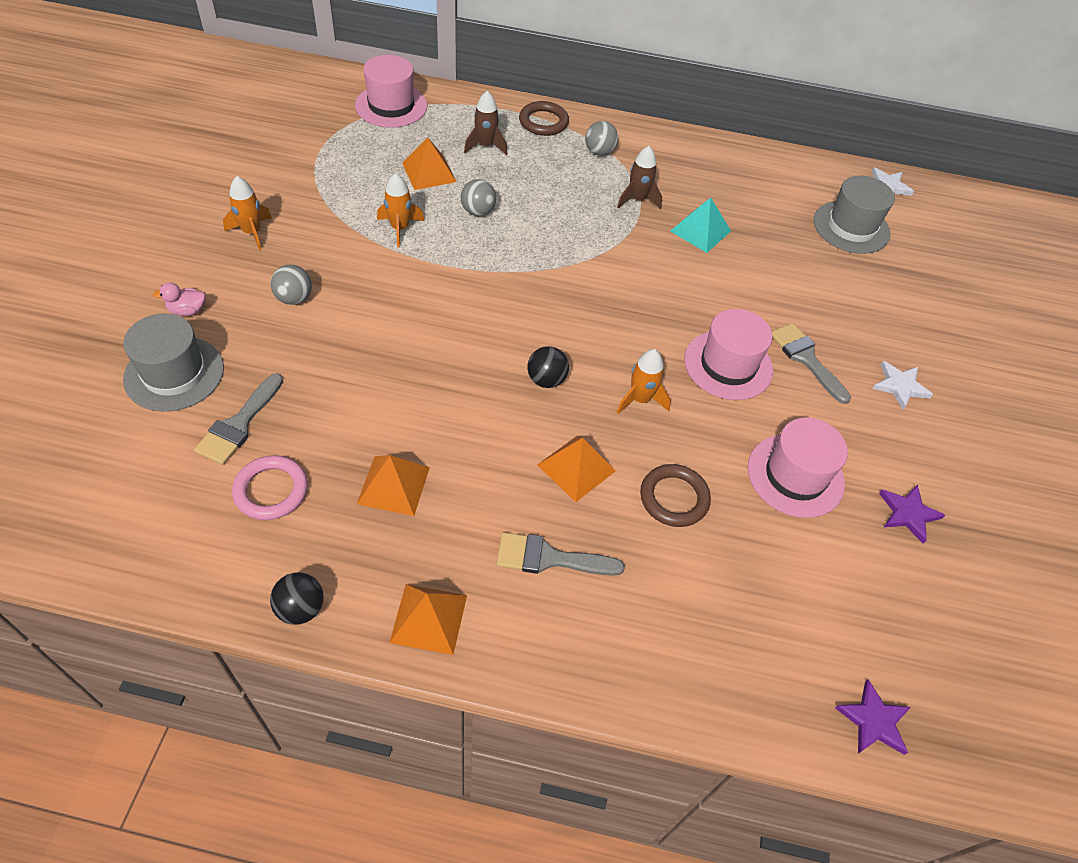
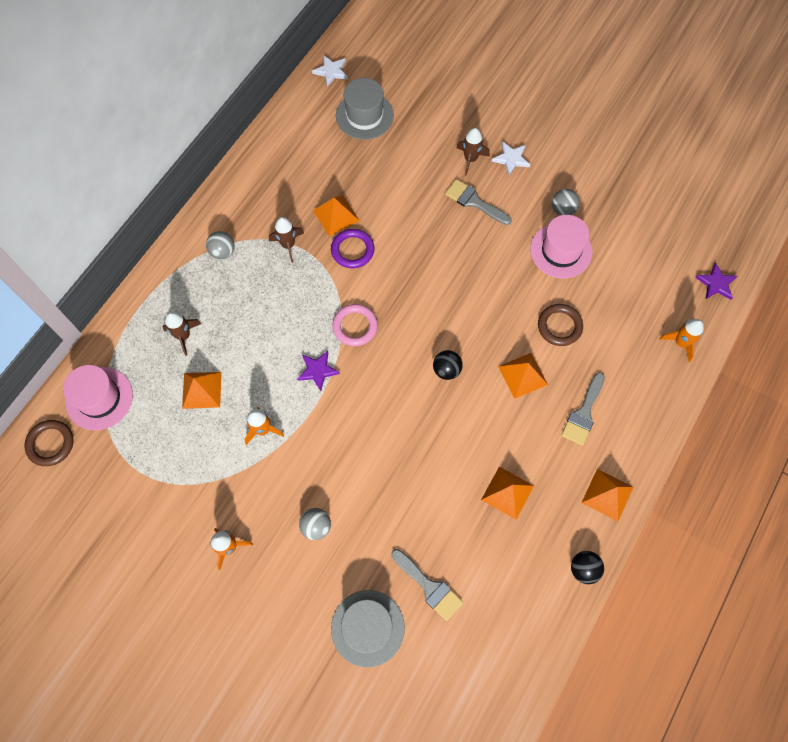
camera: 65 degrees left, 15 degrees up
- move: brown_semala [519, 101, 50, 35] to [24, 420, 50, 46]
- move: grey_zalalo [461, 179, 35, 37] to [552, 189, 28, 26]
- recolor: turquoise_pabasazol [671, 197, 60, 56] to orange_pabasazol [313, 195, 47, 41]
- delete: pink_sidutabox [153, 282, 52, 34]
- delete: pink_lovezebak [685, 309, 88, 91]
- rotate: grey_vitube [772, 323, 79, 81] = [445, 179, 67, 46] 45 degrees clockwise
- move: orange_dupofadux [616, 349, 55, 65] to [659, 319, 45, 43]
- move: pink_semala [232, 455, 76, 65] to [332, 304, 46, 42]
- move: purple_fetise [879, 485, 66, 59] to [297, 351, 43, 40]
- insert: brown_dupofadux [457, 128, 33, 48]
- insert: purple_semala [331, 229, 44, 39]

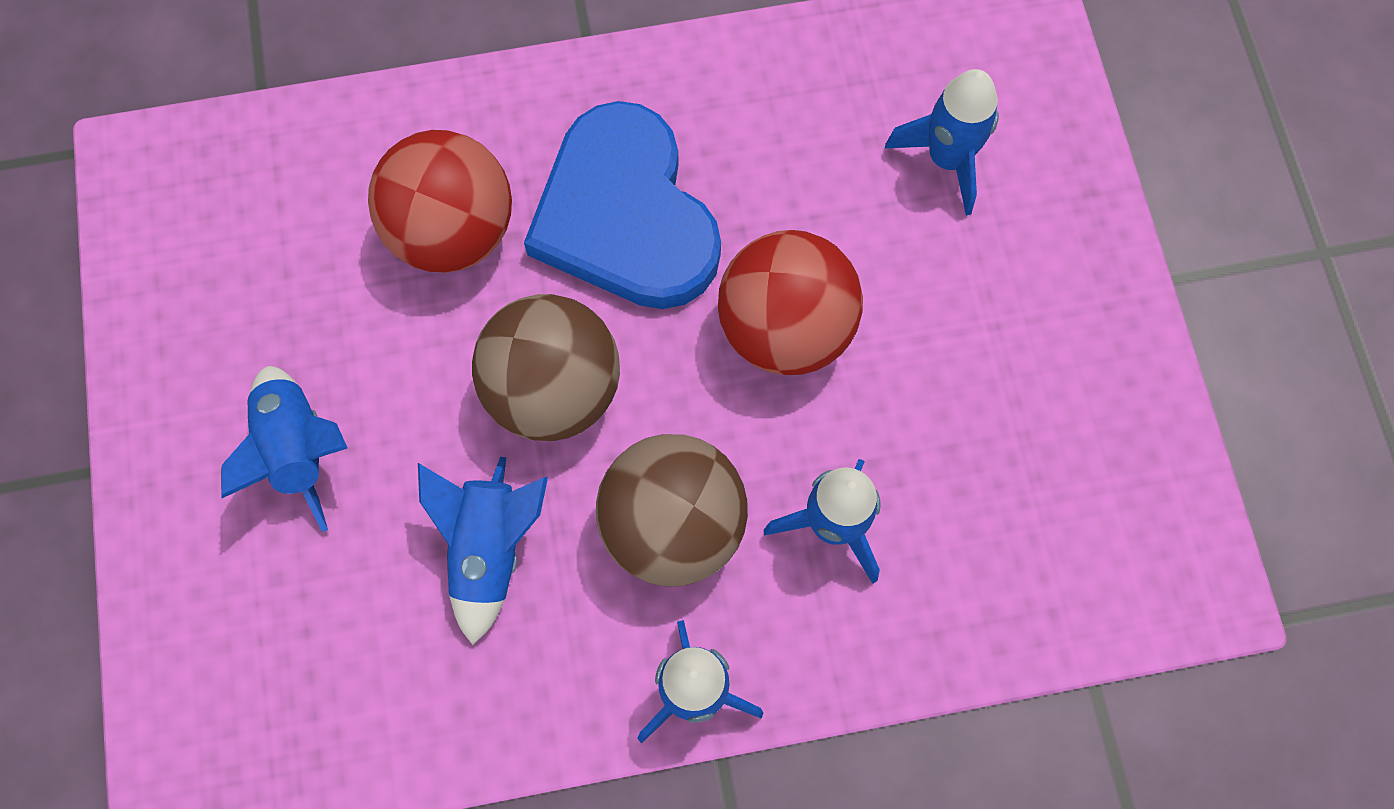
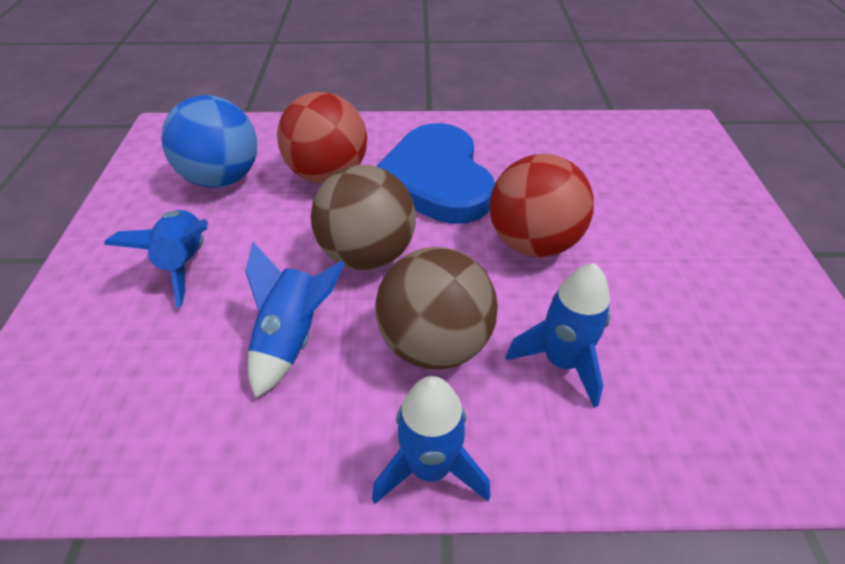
camera: 10 degrees right, 25 degrees down
- delete: blue_dupofadux [885, 69, 114, 147]
- insert: blue_zalalo [161, 95, 96, 93]

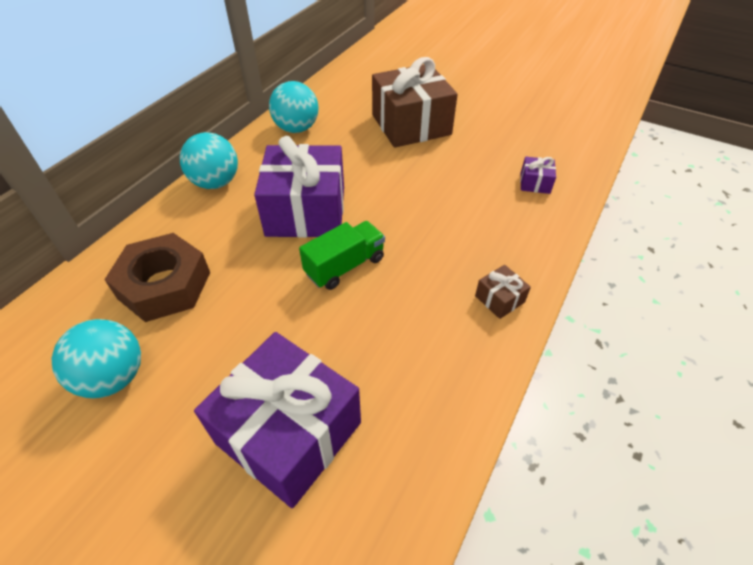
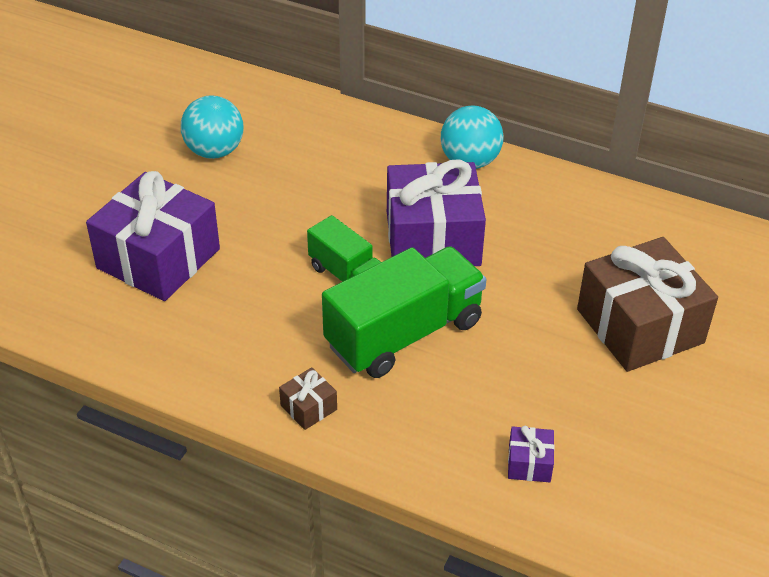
camera: 85 degrees right, 5 degrees down
- delete: turquoise_zalalo [269, 81, 49, 52]
- delete: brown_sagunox [104, 233, 106, 89]
- insert: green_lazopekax [322, 246, 164, 132]

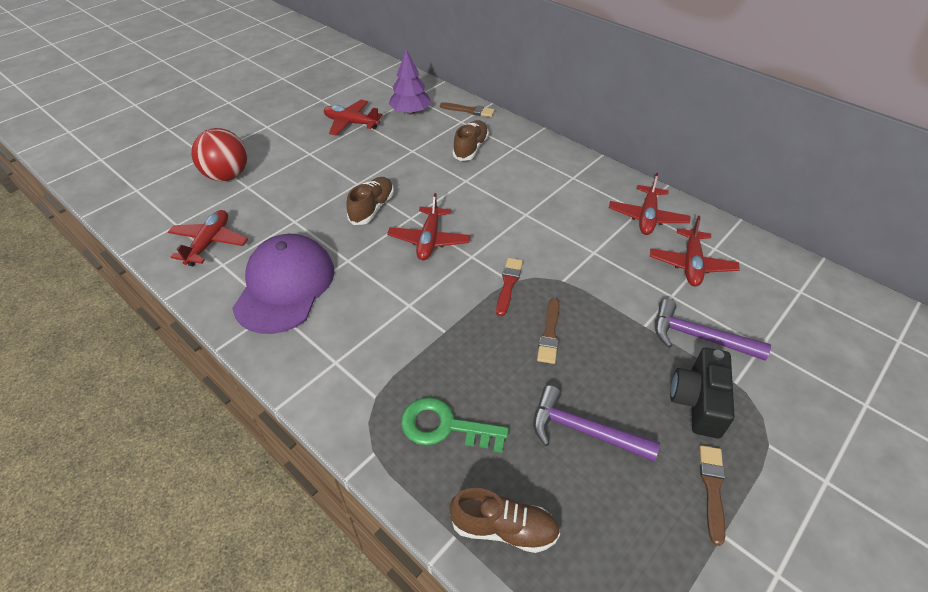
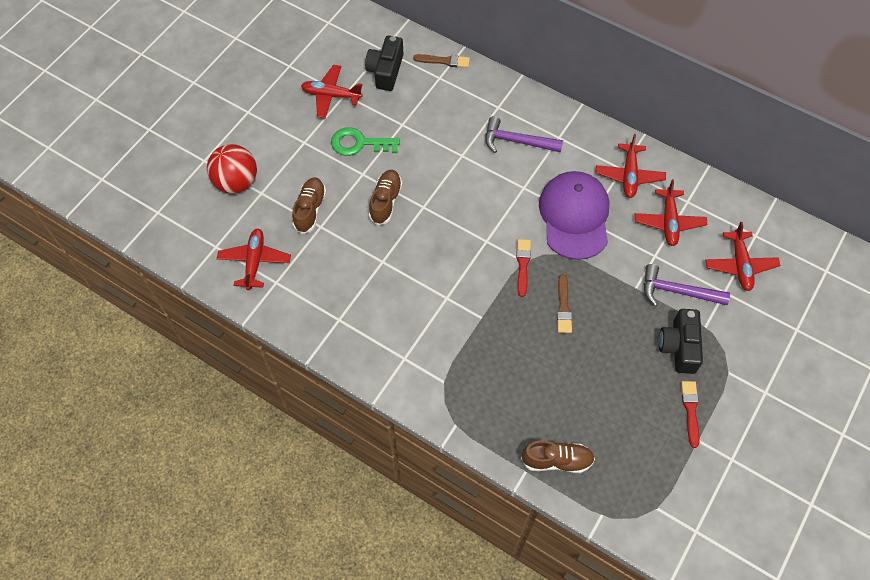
camera: 10 degrees left, 15 degrees up
- replace: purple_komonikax [389, 50, 42, 65] to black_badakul [365, 36, 39, 55]
- move: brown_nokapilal [452, 120, 37, 41] to [292, 177, 34, 57]
- move: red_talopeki [387, 193, 83, 67] to [705, 222, 76, 69]
- move: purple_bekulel [232, 234, 102, 100] to [539, 171, 71, 89]
- move: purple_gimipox [533, 385, 127, 76] to [485, 116, 78, 37]
- move: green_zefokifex [401, 397, 108, 56] to [331, 127, 69, 29]
- recolor: brown_vitube [699, 445, 26, 101] to red_vitube [681, 381, 18, 67]

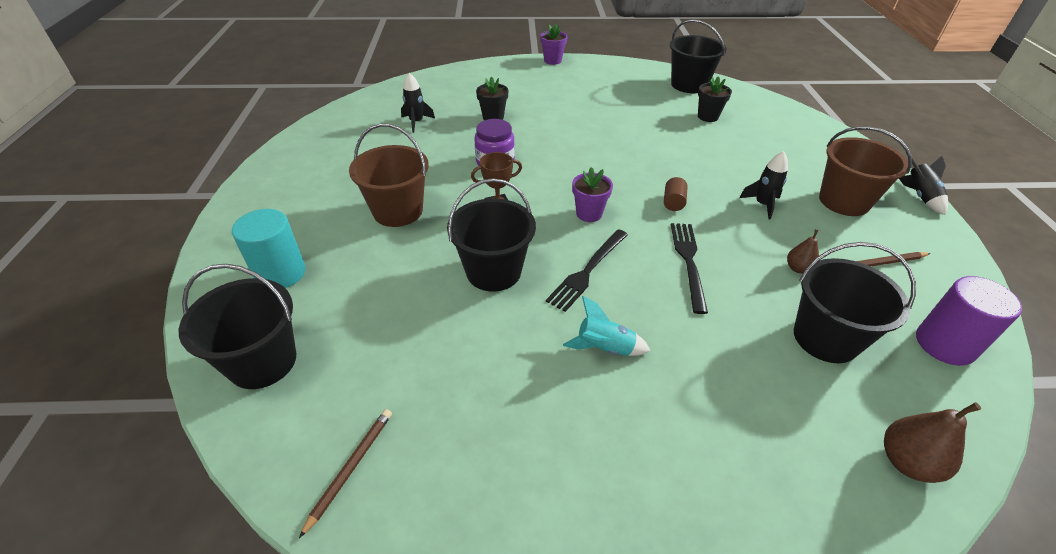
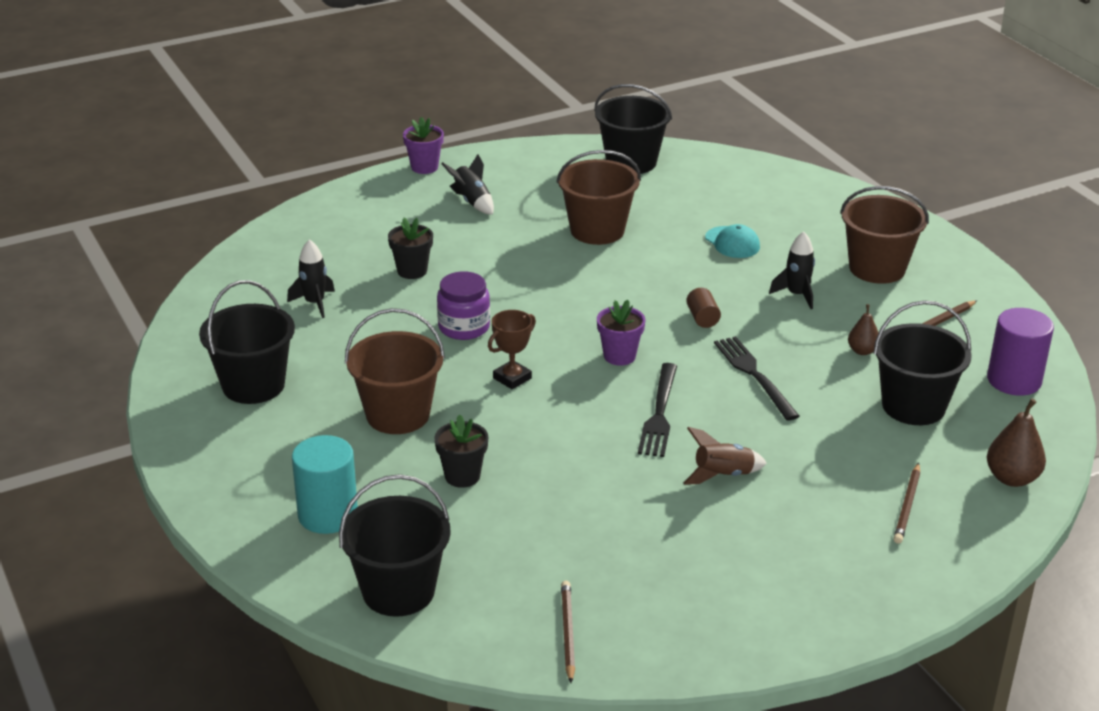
camera: 25 degrees left, 10 degrees down
- move: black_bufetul [698, 76, 34, 46] to [434, 415, 54, 73]
- move: black_dupofadux [899, 156, 49, 59] to [441, 154, 53, 61]
- move: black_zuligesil [447, 178, 89, 114] to [199, 280, 96, 124]
- recolor: turquoise_dupofadux [563, 296, 88, 60] to brown_dupofadux [683, 427, 84, 58]
- insert: brown_zuligesil [556, 150, 85, 95]
- insert: turquoise_bekulel [705, 224, 55, 34]
- insert: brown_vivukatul [893, 463, 27, 81]

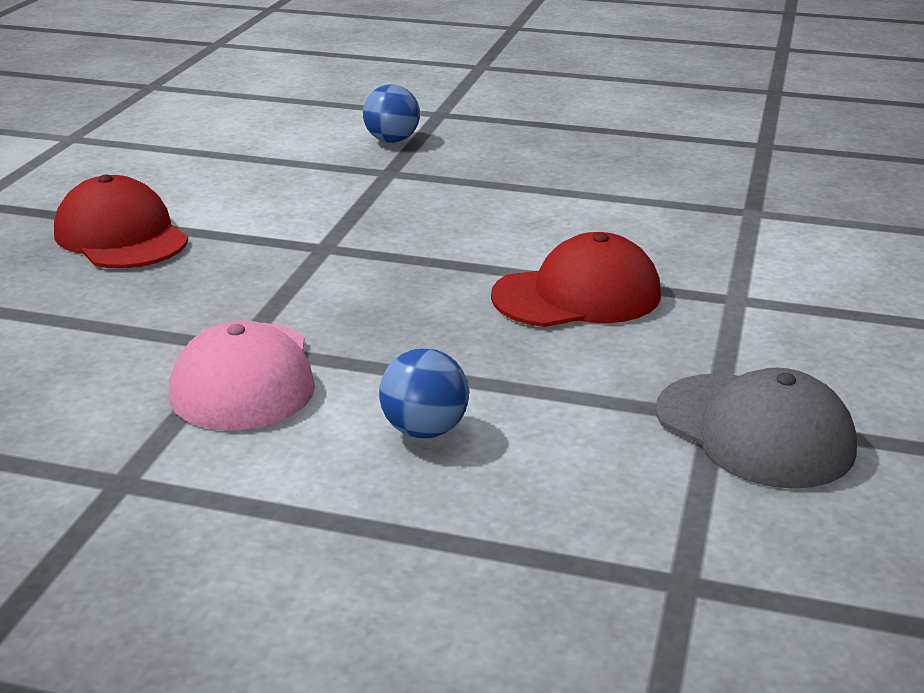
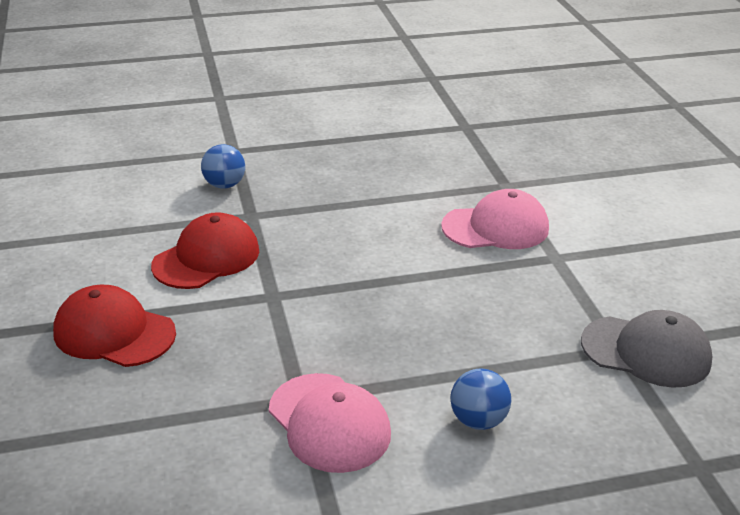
camera: 30 degrees left, 5 degrees up
- move: red_bekulel [491, 232, 170, 95] to [151, 212, 108, 77]
- insert: pink_bekulel [441, 189, 108, 60]

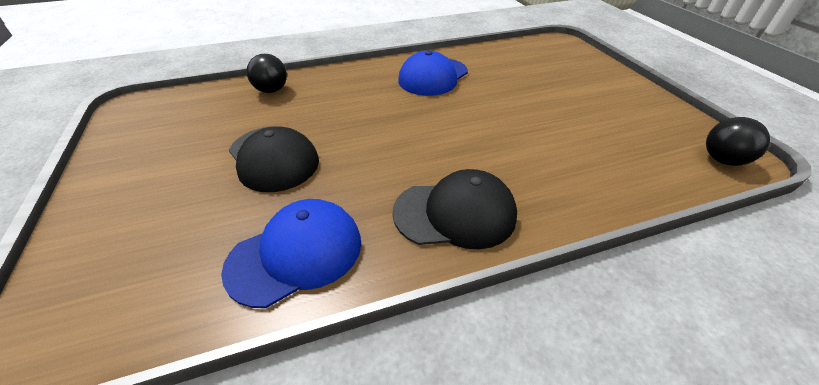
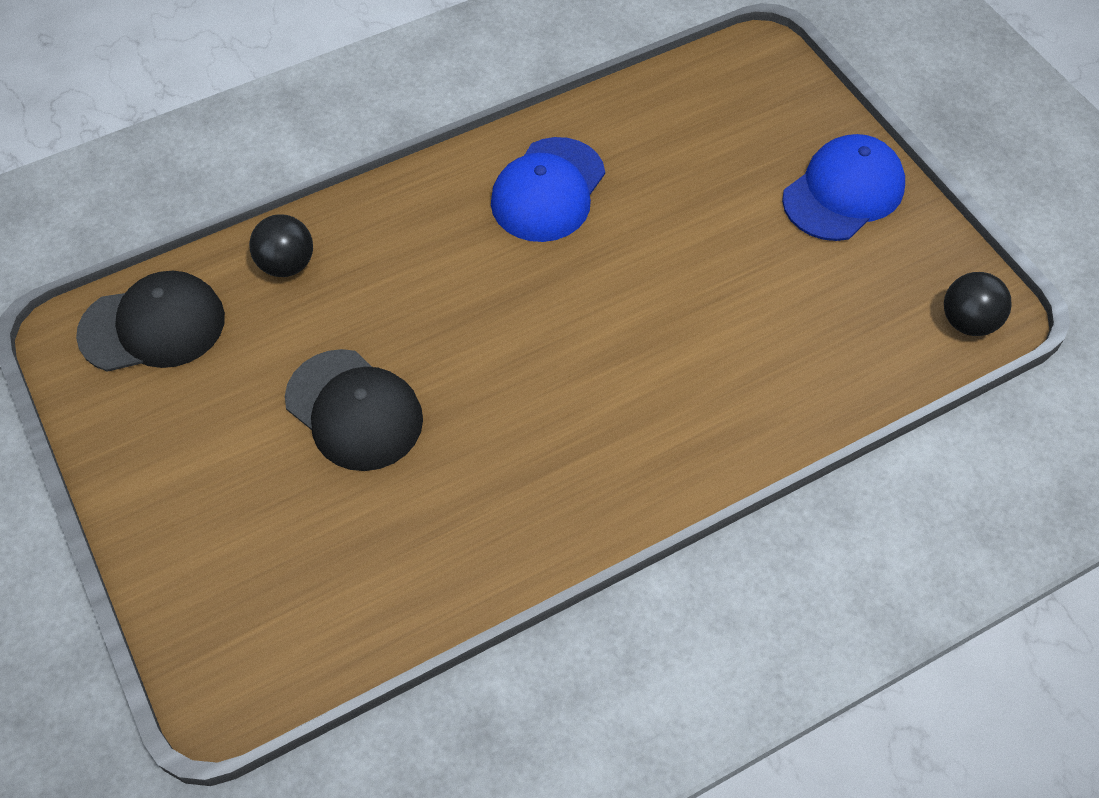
camera: 10 degrees left, 15 degrees up
- move: black_bekulel [392, 169, 125, 80] to [76, 271, 149, 101]
- move: blue_bekulel [221, 199, 140, 109] to [782, 134, 123, 107]

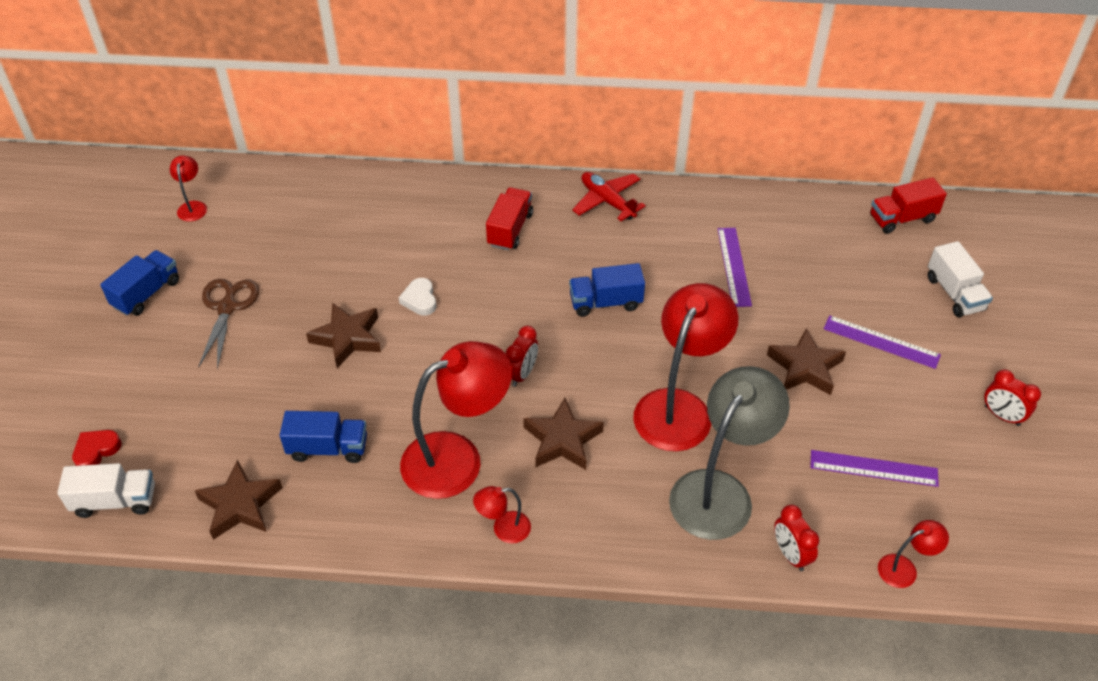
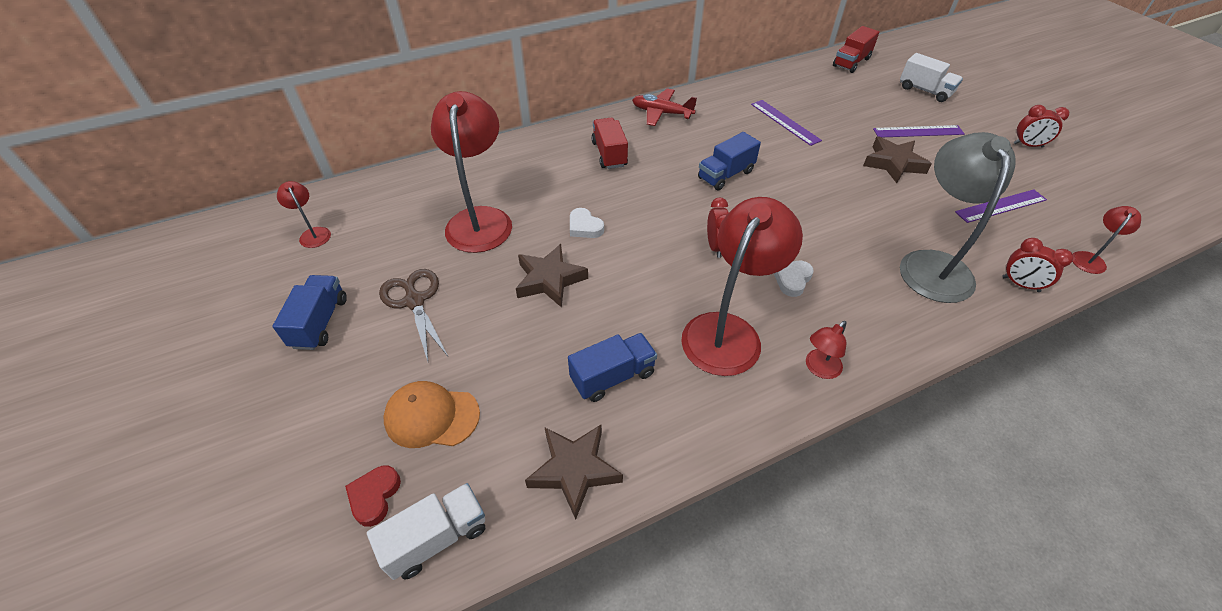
camera: 30 degrees left, 0 degrees up
- move: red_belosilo [634, 283, 104, 168] to [431, 91, 81, 162]
- replace: brown_fetise [523, 398, 81, 72] to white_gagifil [774, 261, 40, 36]
- insert: orange_bekulel [383, 381, 97, 67]

